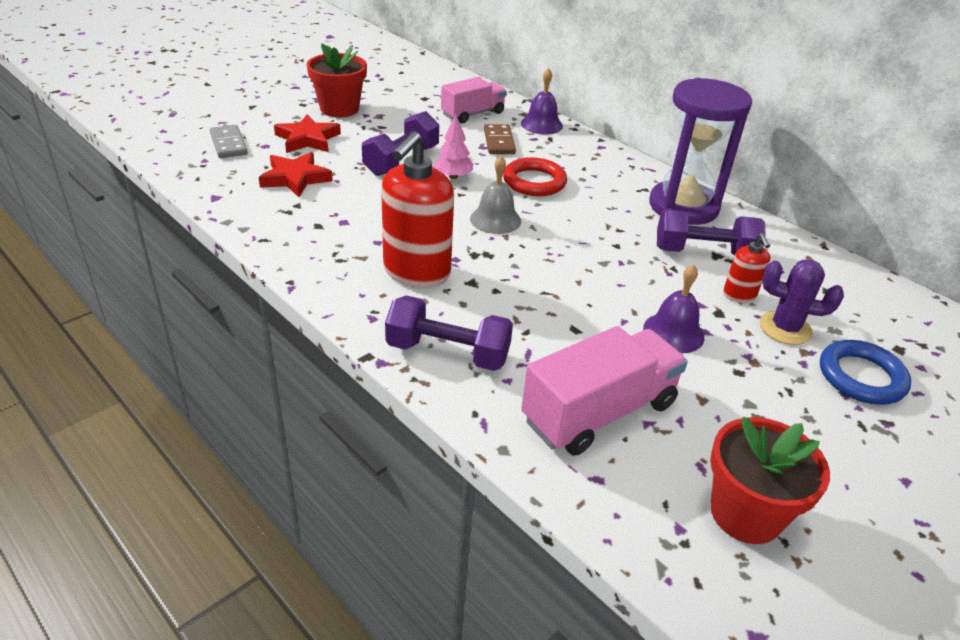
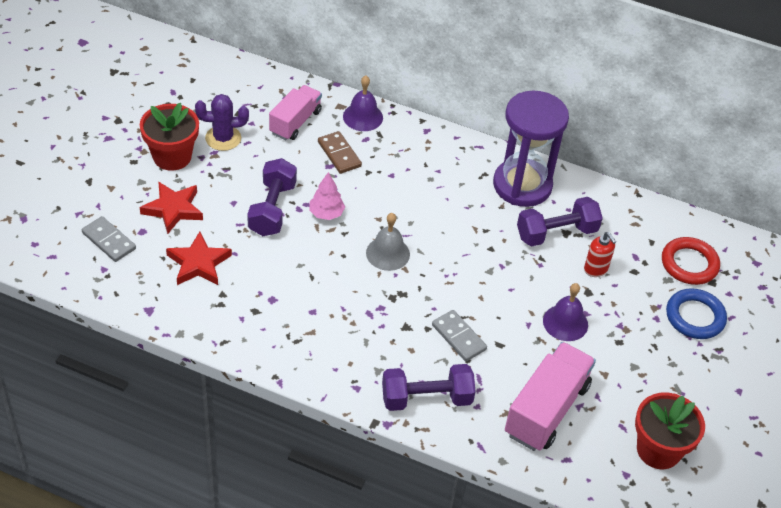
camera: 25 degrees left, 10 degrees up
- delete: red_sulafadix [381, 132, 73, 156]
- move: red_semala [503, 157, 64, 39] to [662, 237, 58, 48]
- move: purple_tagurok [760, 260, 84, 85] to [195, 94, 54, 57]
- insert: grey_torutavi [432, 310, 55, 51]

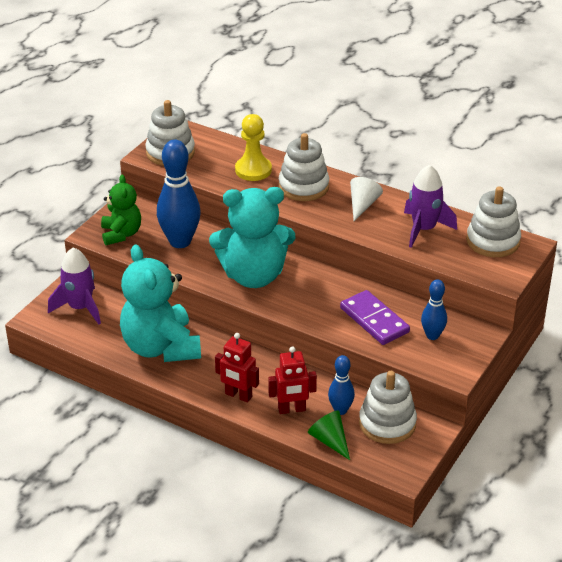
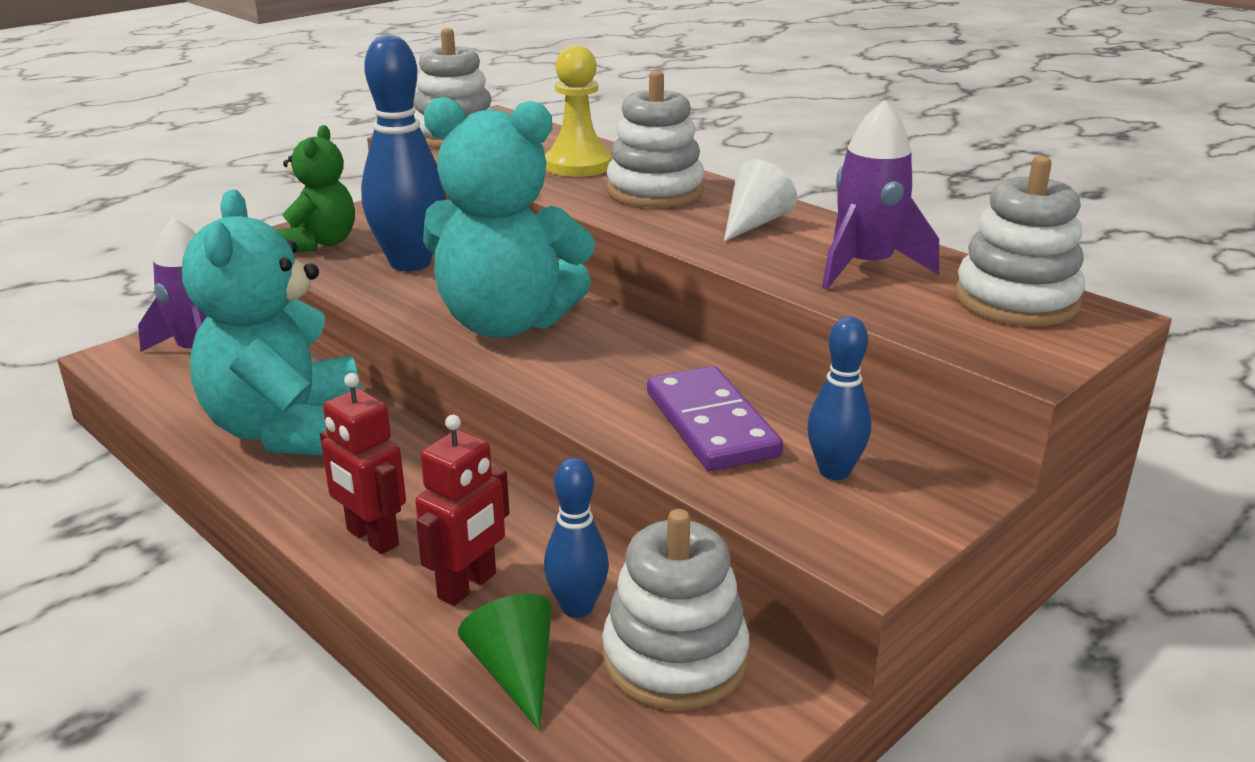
camera: 15 degrees right, 10 degrees down
- rotate: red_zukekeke [268, 346, 49, 68] = [415, 415, 94, 191] 60 degrees counterclockwise

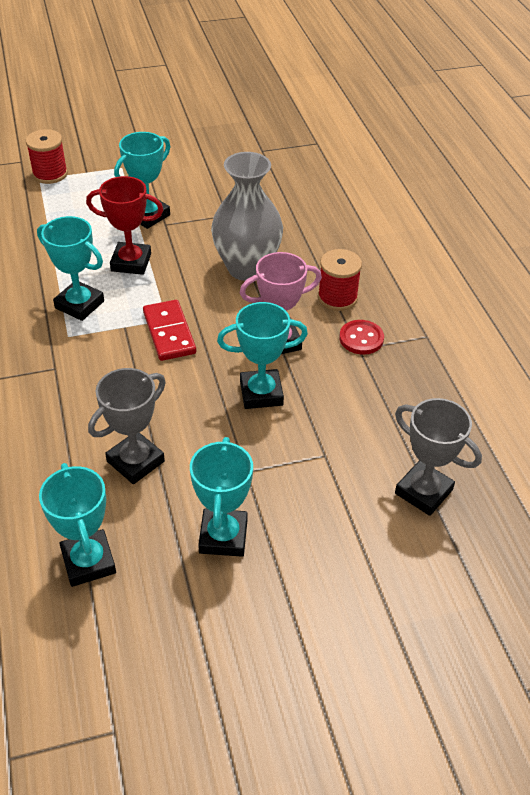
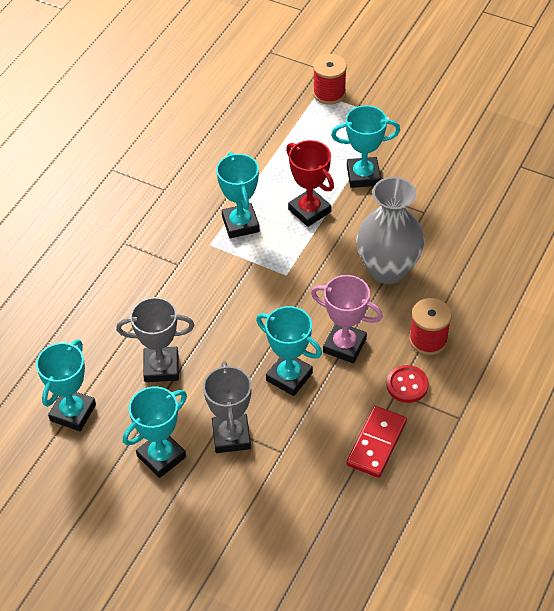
camera: 45 degrees right, 5 degrees up
- move: red_torutavi [143, 300, 53, 61] to [346, 406, 61, 72]
- move: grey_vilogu [395, 398, 87, 118] to [203, 361, 48, 92]

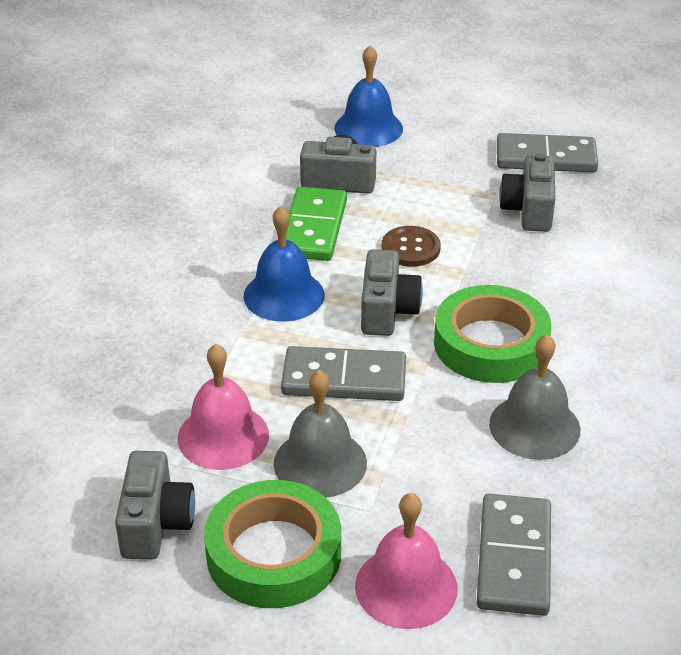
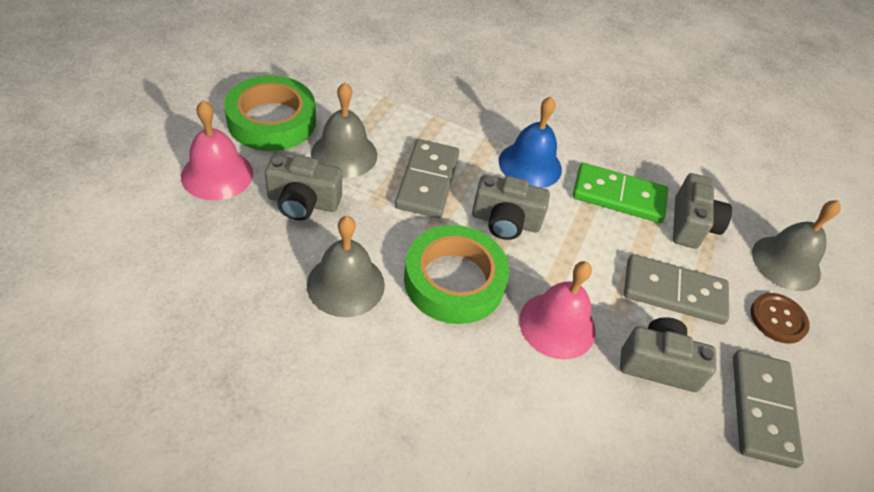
camera: 90 degrees right, 10 degrees up
- recolor: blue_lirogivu [334, 45, 69, 102] to grey_lirogivu [752, 200, 89, 91]
- move: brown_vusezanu [382, 226, 59, 41] to [750, 293, 60, 51]
- move: pink_lirogivu [178, 344, 91, 126] to [519, 261, 77, 99]
- move: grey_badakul [115, 451, 80, 108] to [265, 155, 77, 66]
- move: grey_torutavi [477, 494, 74, 122] to [624, 254, 105, 71]

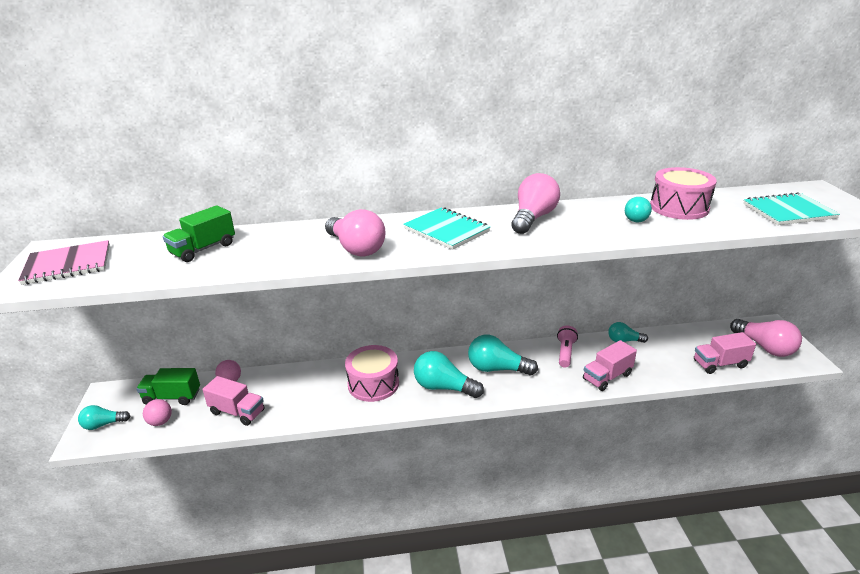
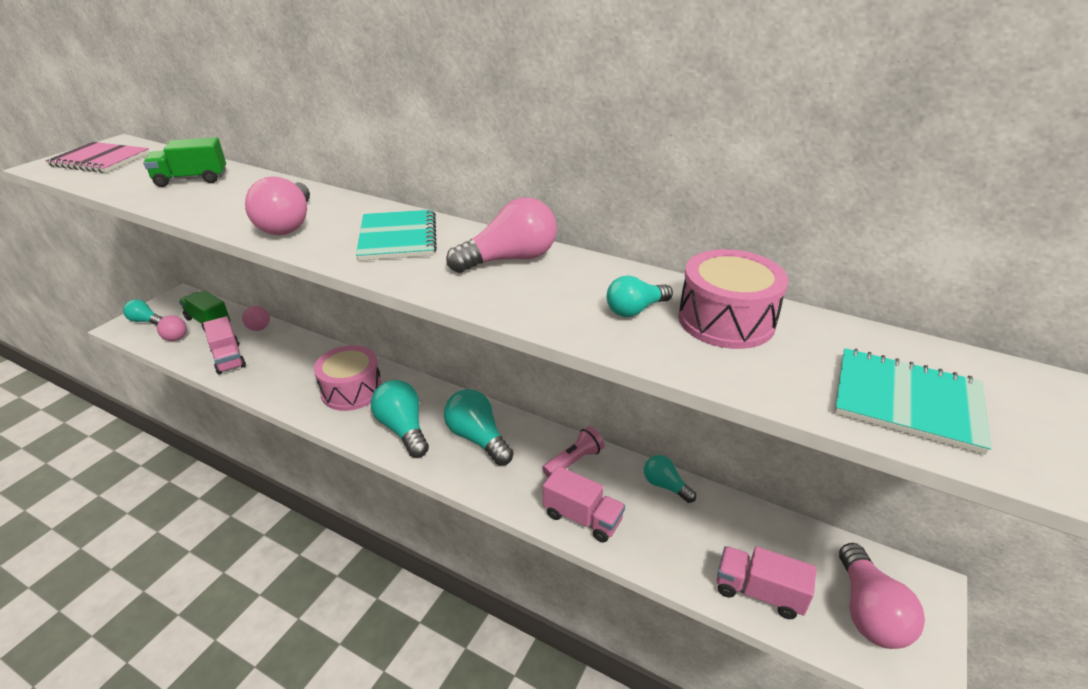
camera: 35 degrees right, 5 degrees up
- rotate: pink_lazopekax [583, 340, 54, 51] = [543, 466, 82, 77] 150 degrees counterclockwise

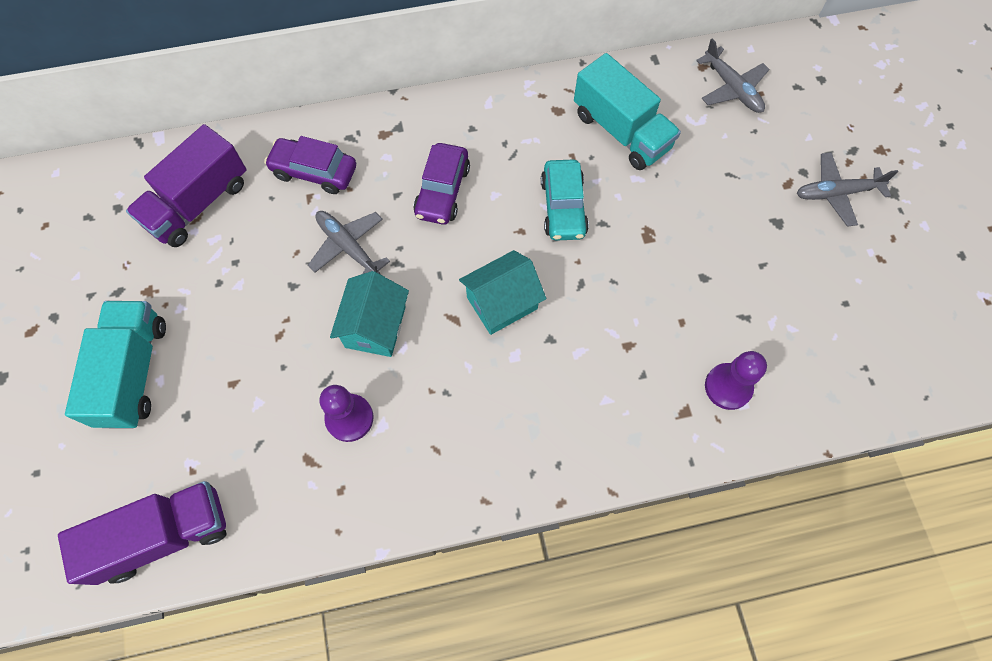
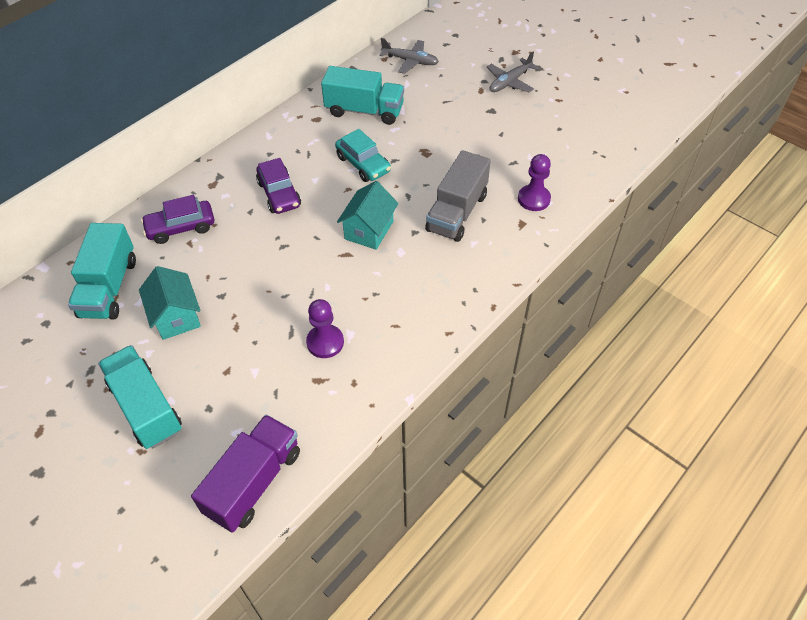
camera: 35 degrees left, 15 degrees down
- recolor: purple_lazopekax [126, 124, 120, 123] to turquoise_lazopekax [68, 223, 68, 97]
- delete: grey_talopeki [308, 211, 82, 63]
- move: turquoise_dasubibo [330, 271, 79, 86] to [139, 266, 62, 74]
- insert: grey_lazopekax [425, 150, 66, 92]

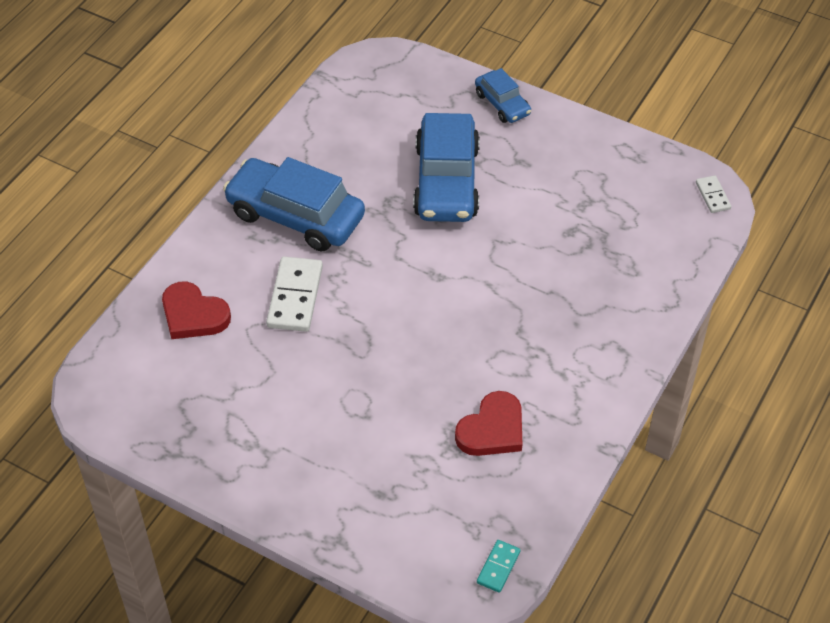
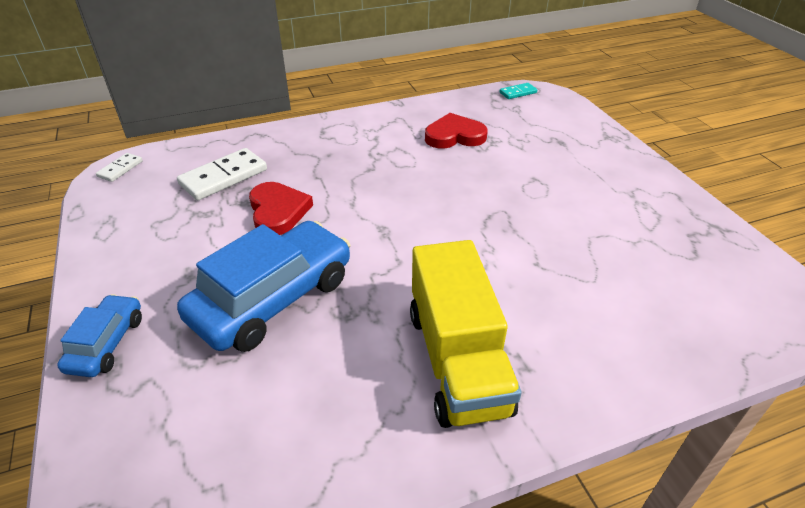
camera: 140 degrees left, 10 degrees down
- replace: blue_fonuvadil [223, 157, 142, 94] to yellow_lazopekax [410, 240, 112, 188]
- move: white_torutavi [266, 256, 57, 76] to [177, 148, 90, 53]
- move: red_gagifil [162, 281, 69, 58] to [249, 182, 64, 53]

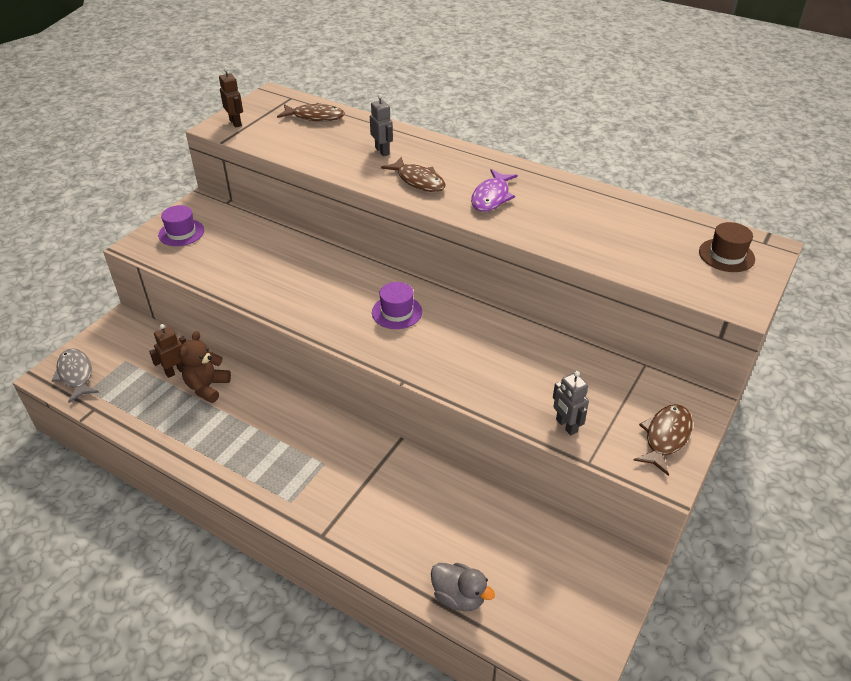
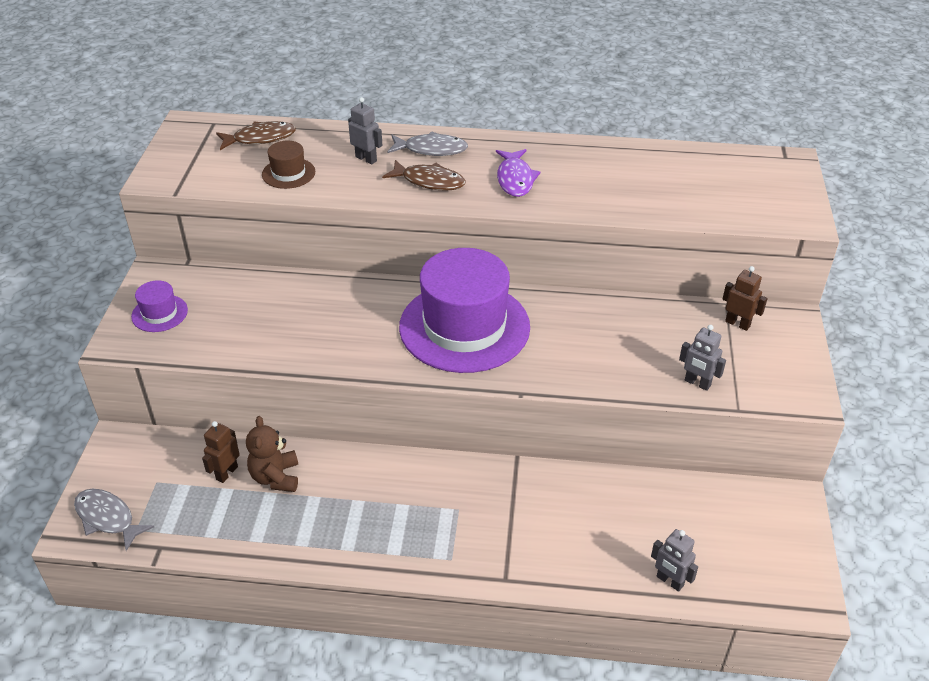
camera: 25 degrees left, 0 degrees up
- move: brown_zukekeke [219, 67, 24, 61] to [722, 266, 46, 65]
- move: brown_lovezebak [699, 222, 56, 50] to [262, 141, 53, 48]
- resize: purple_lovezebak [372, 282, 50, 47] = [399, 248, 131, 125] x2.34
- delete: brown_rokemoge [633, 404, 60, 72]
- replace: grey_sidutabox [431, 563, 64, 48] to grey_zukekeke [651, 529, 47, 63]
- insert: grey_rokemoge [387, 131, 81, 25]

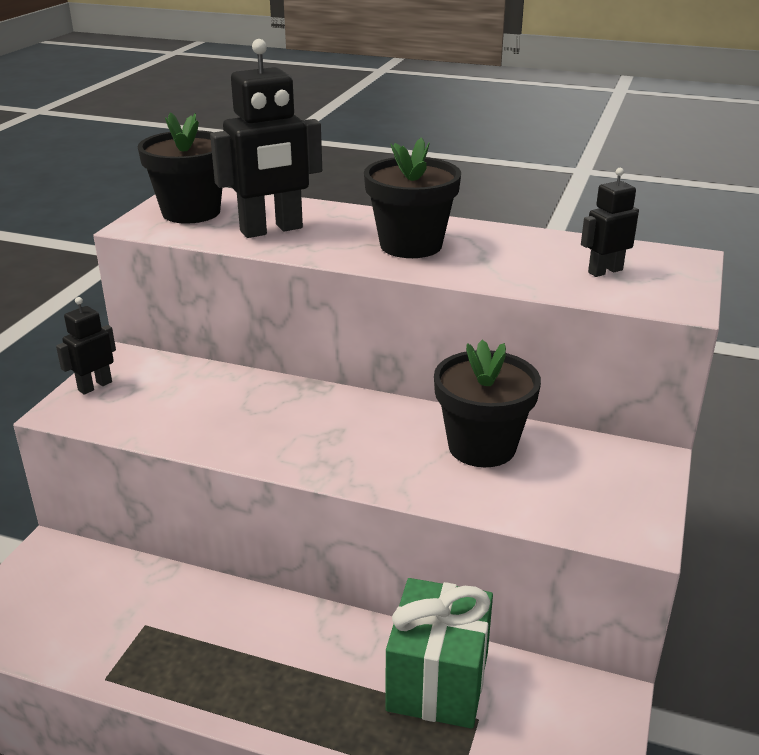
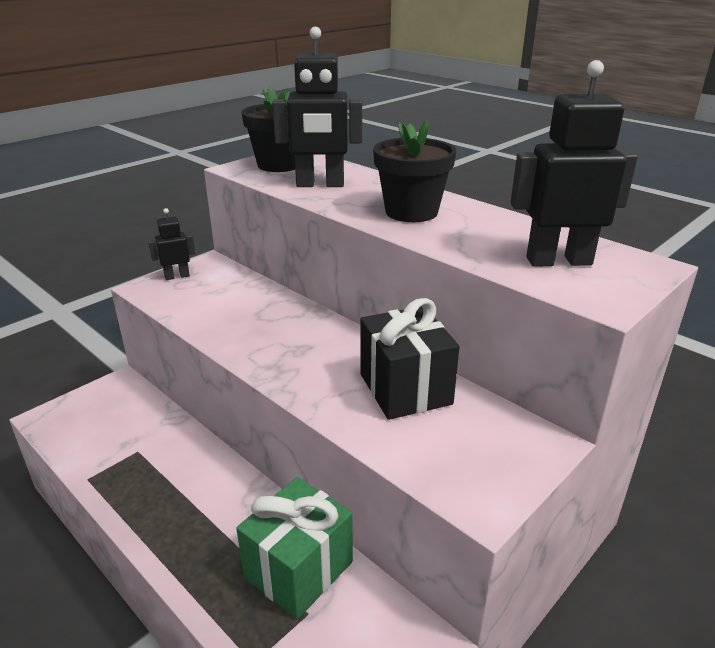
camera: 25 degrees right, 0 degrees up
- resize: black_zukekeke [581, 168, 58, 109] = [511, 60, 127, 207] x1.88
- replace: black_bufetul [434, 340, 107, 127] to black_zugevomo [360, 298, 100, 122]

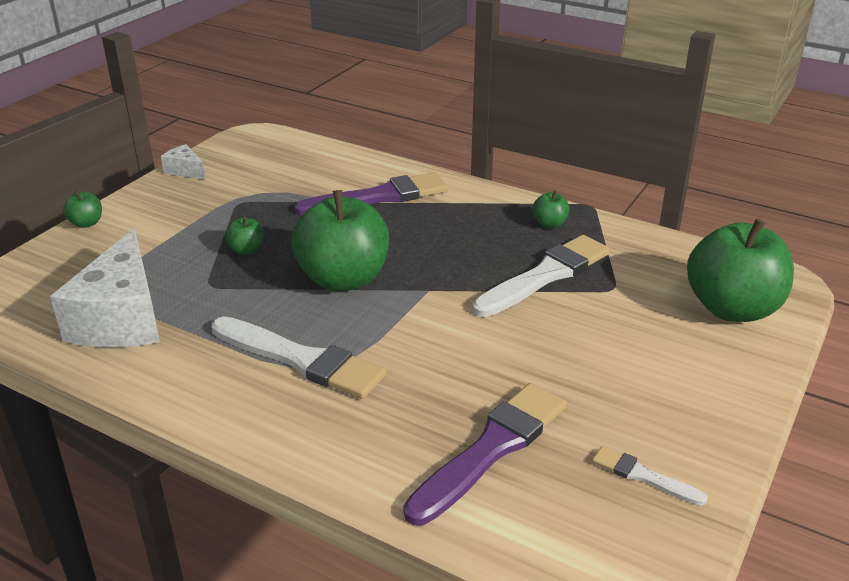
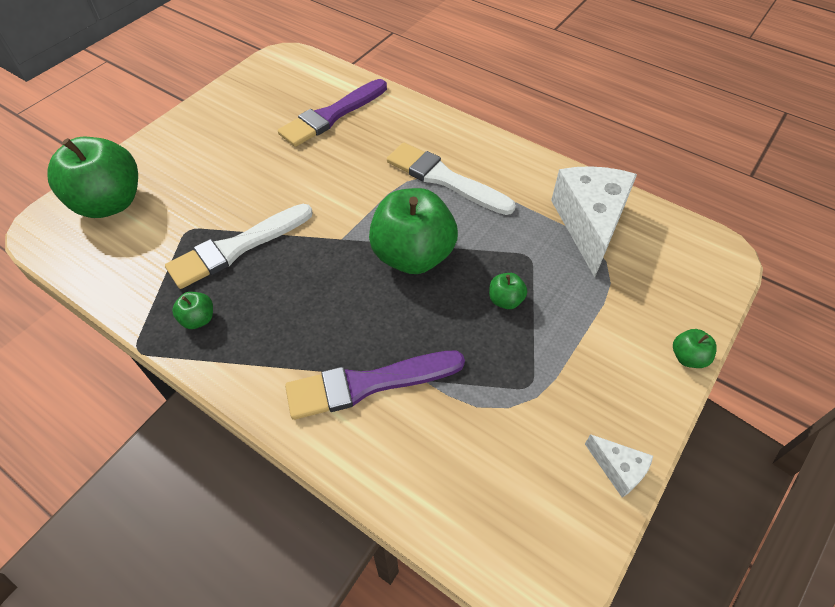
camera: 175 degrees left, 20 degrees up
- delete: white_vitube [592, 446, 116, 59]

